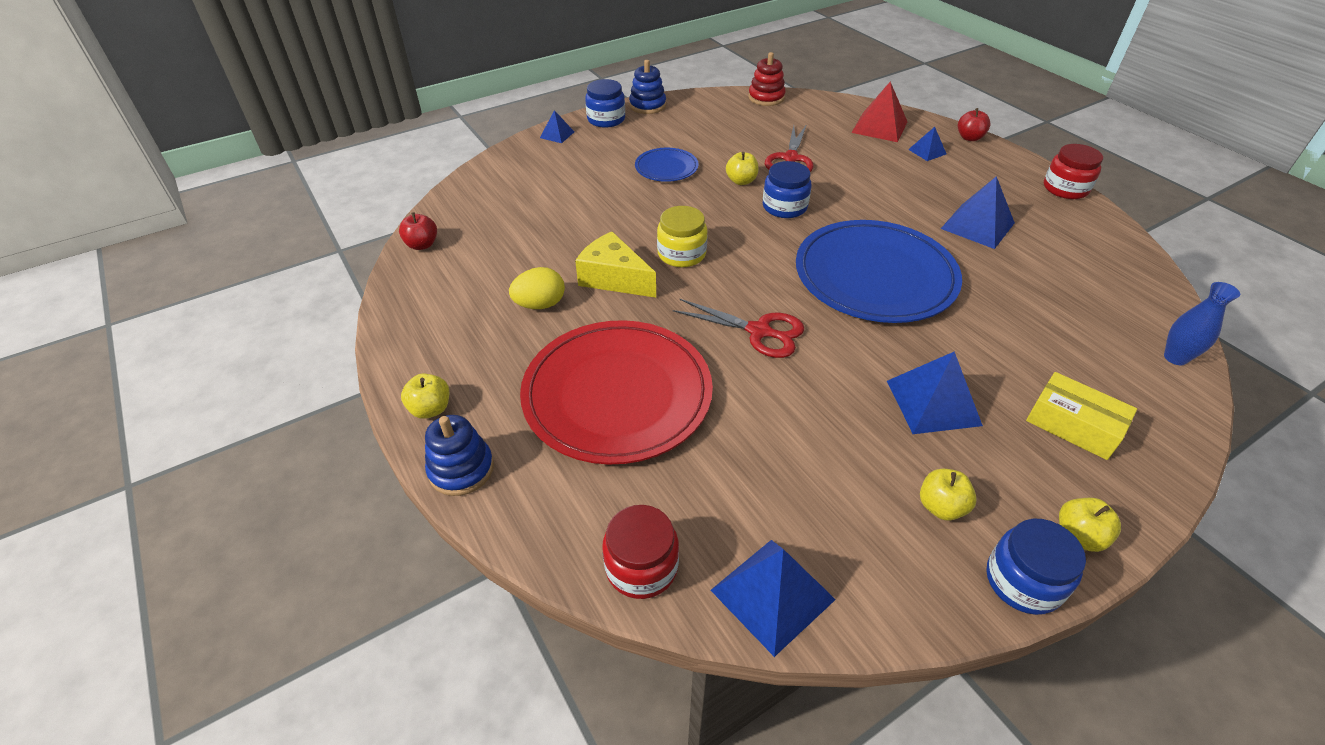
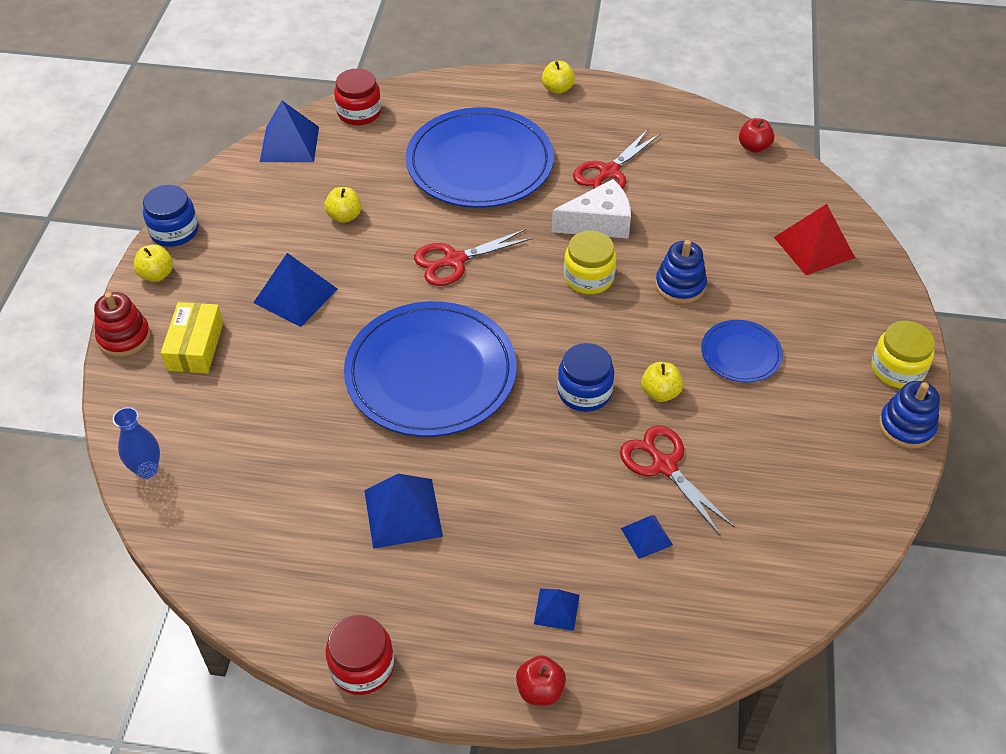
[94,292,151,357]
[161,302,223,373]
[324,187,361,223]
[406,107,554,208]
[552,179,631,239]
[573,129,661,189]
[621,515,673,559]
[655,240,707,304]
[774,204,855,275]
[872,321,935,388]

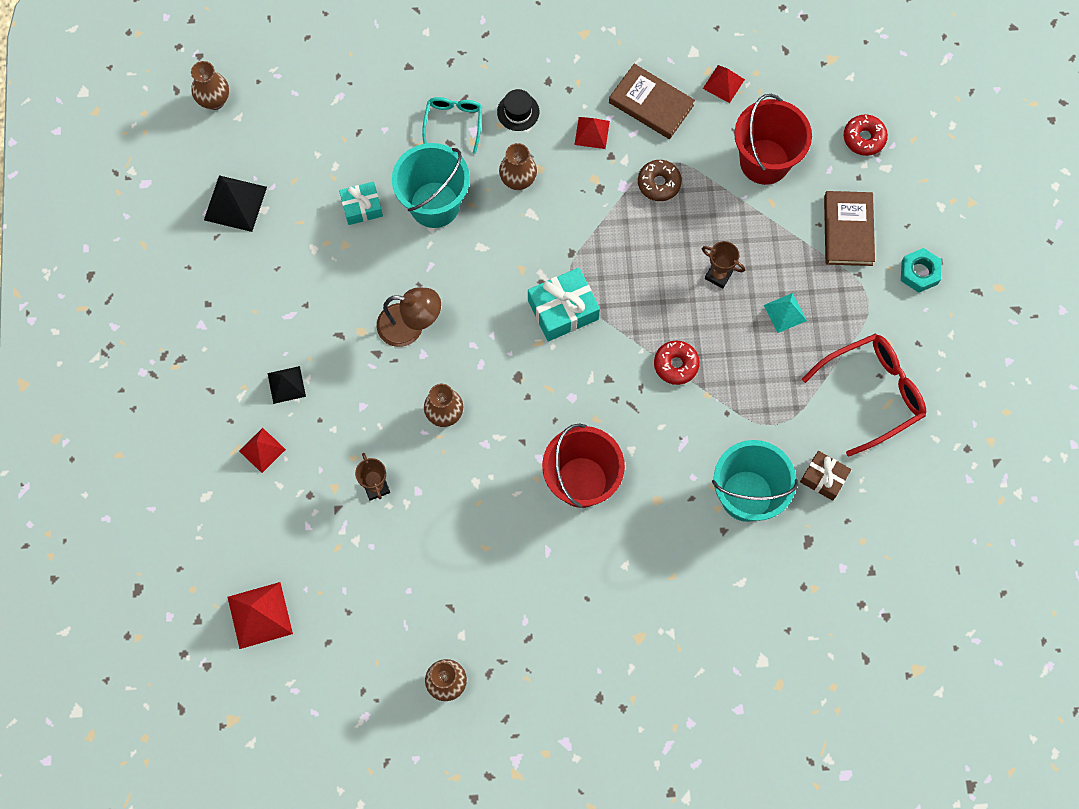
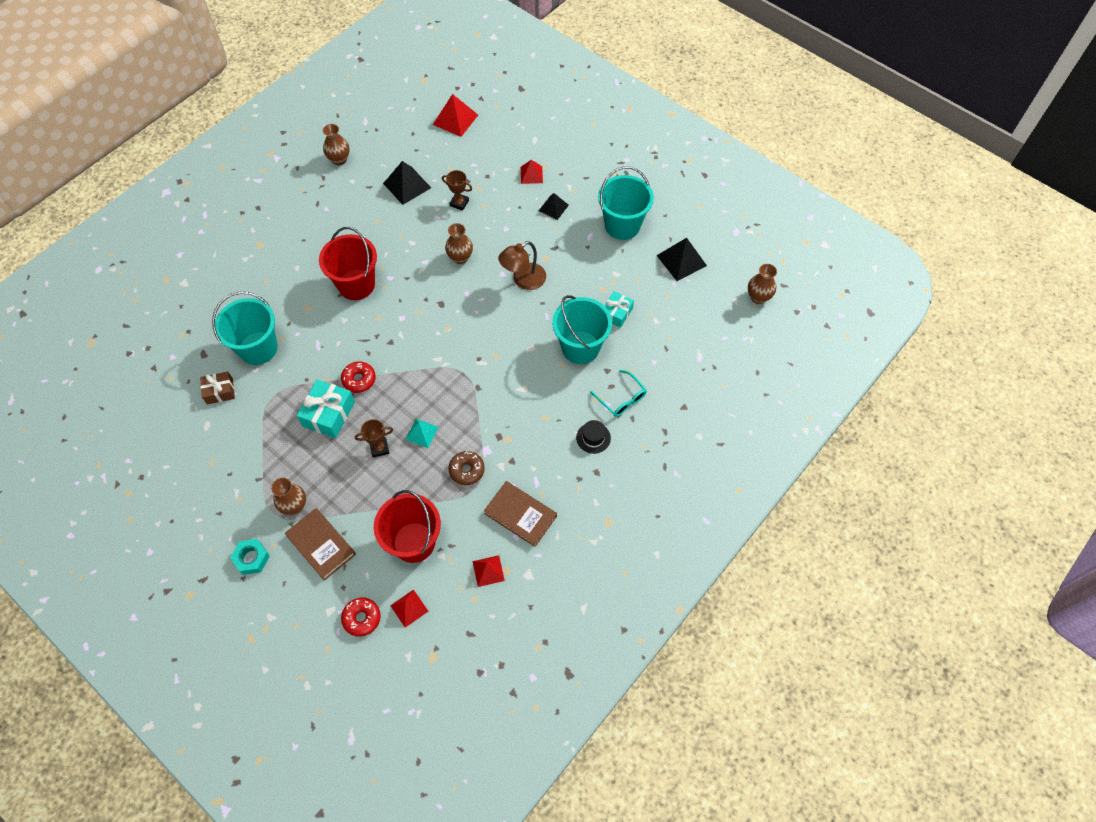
[271,478,306,515]
[297,379,355,438]
[383,161,431,205]
[390,589,428,628]
[405,419,439,448]
[484,481,557,547]
[598,166,654,240]
[802,334,926,457] (first image)

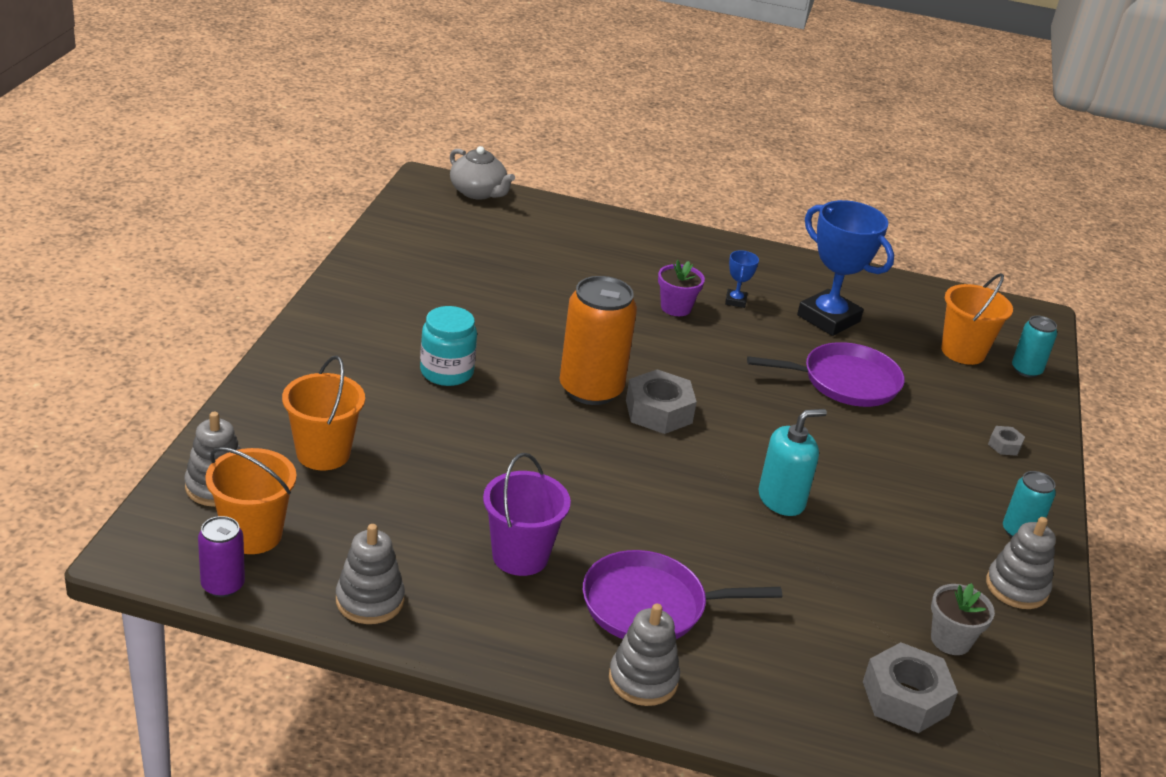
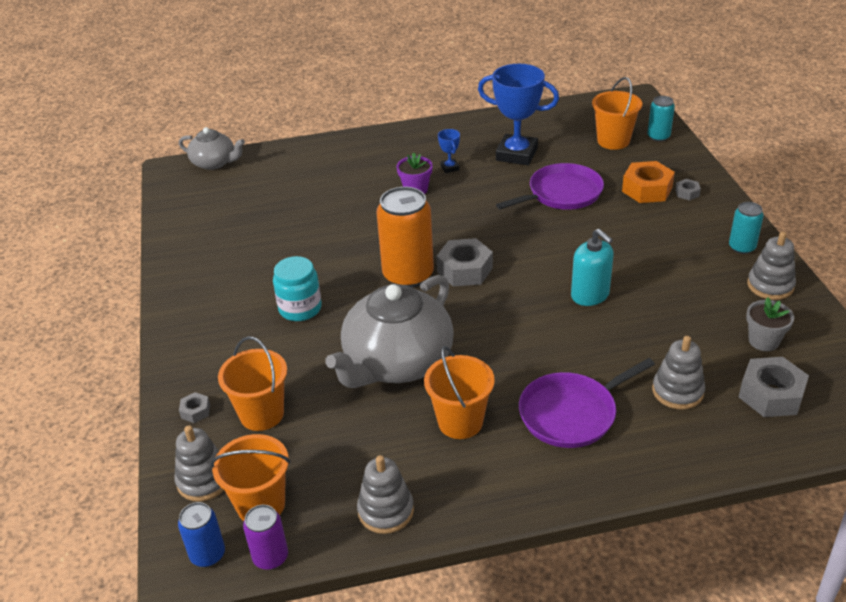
[178,502,225,567]
[179,392,210,423]
[325,275,454,388]
[424,346,495,439]
[571,229,614,306]
[622,161,675,203]
[652,336,705,410]

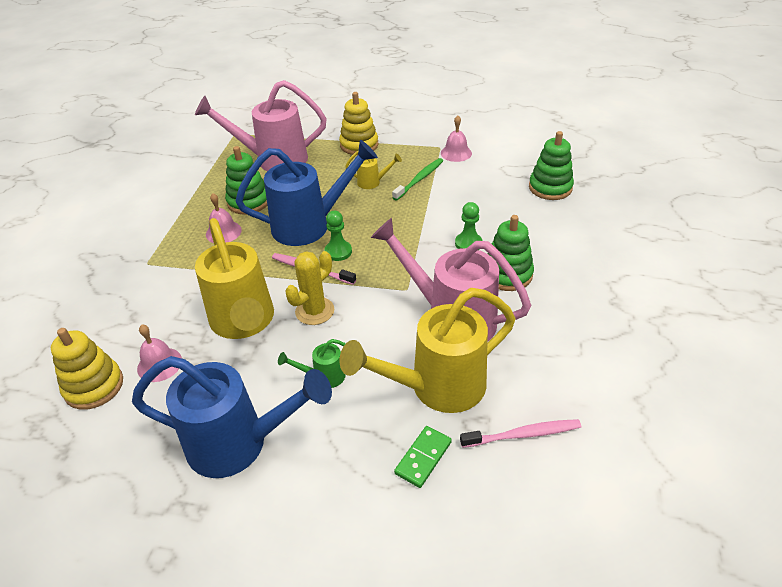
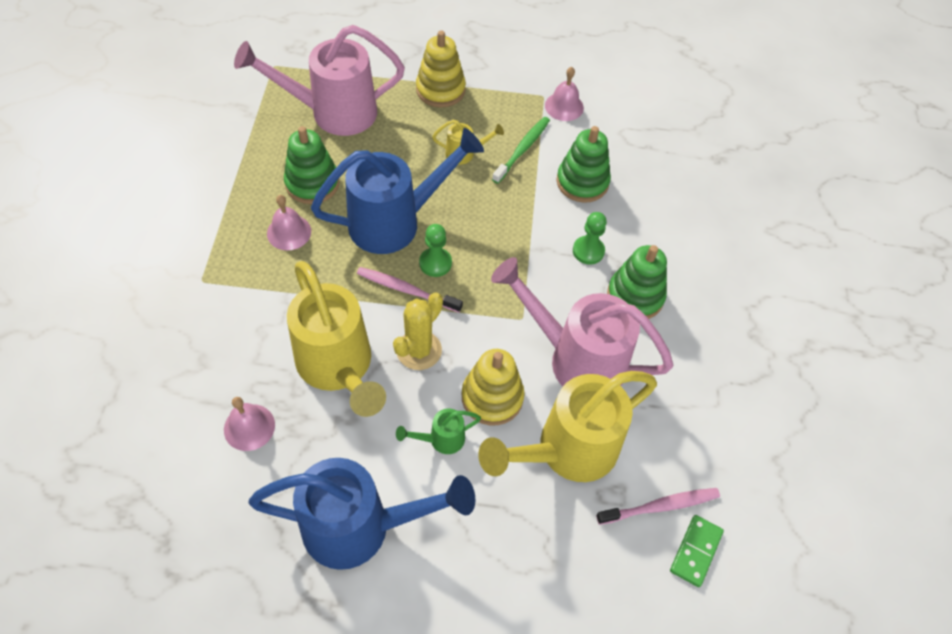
[462,349,525,425]
[557,126,611,203]
[670,515,724,587]

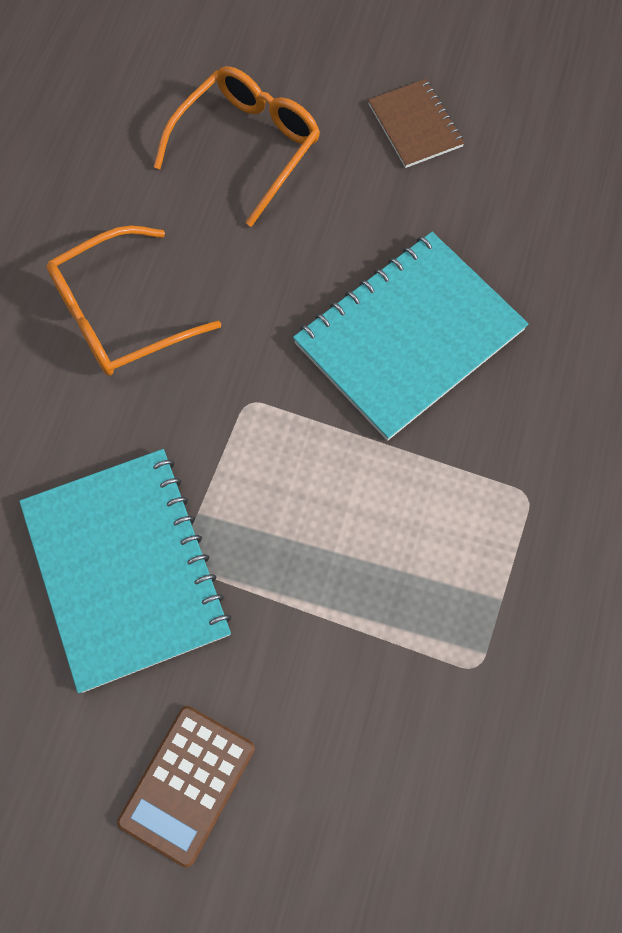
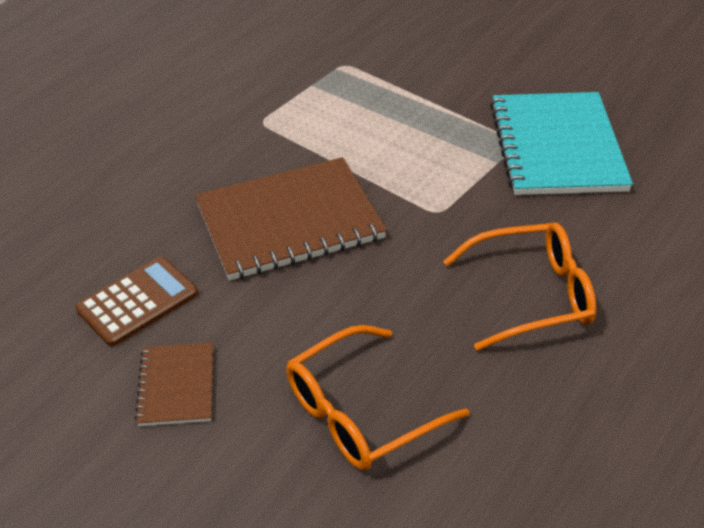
[75,256,198,347]
[195,157,387,280]

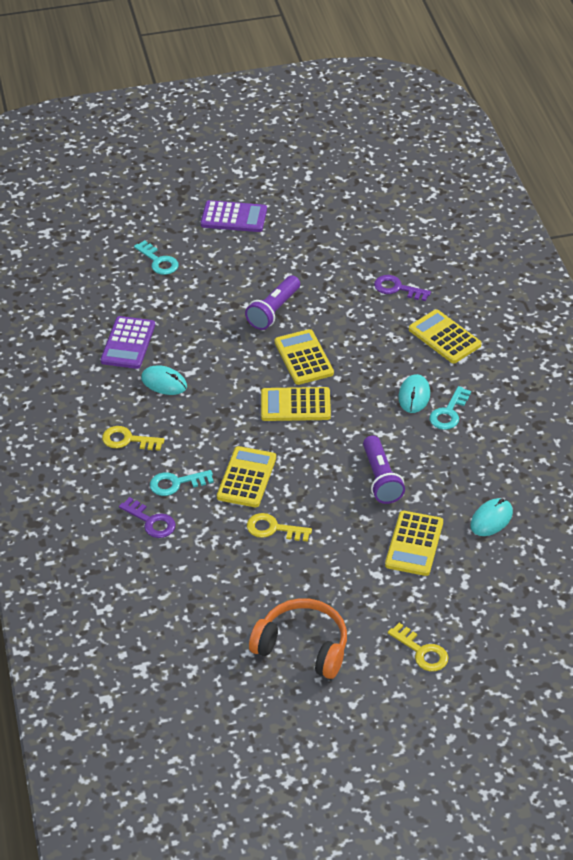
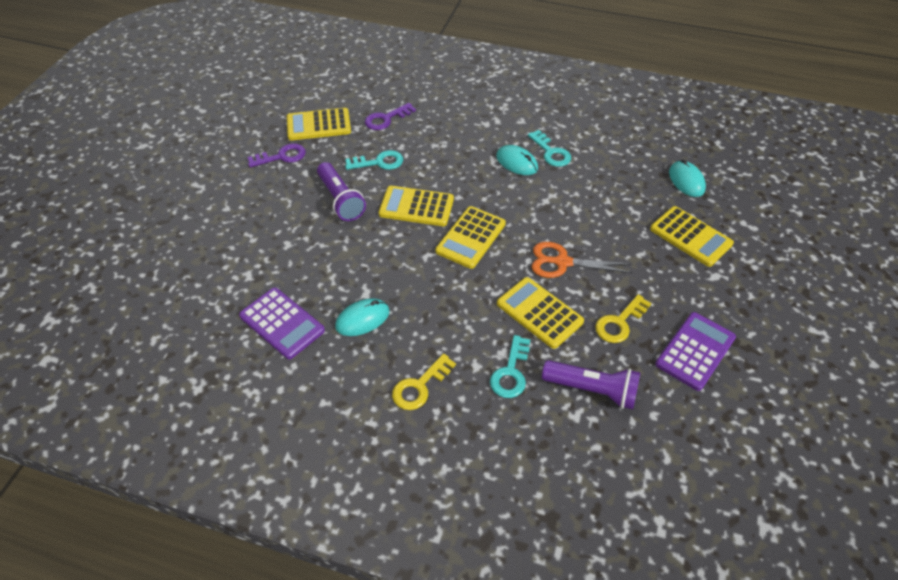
[247,143,306,168]
[287,108,351,140]
[345,150,403,170]
[532,242,632,278]
[542,360,641,409]
[655,312,736,391]
[249,598,347,679] (first image)
[388,623,449,671] (first image)

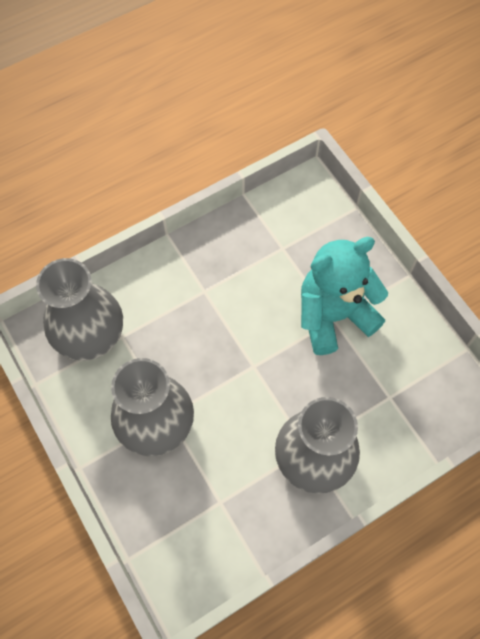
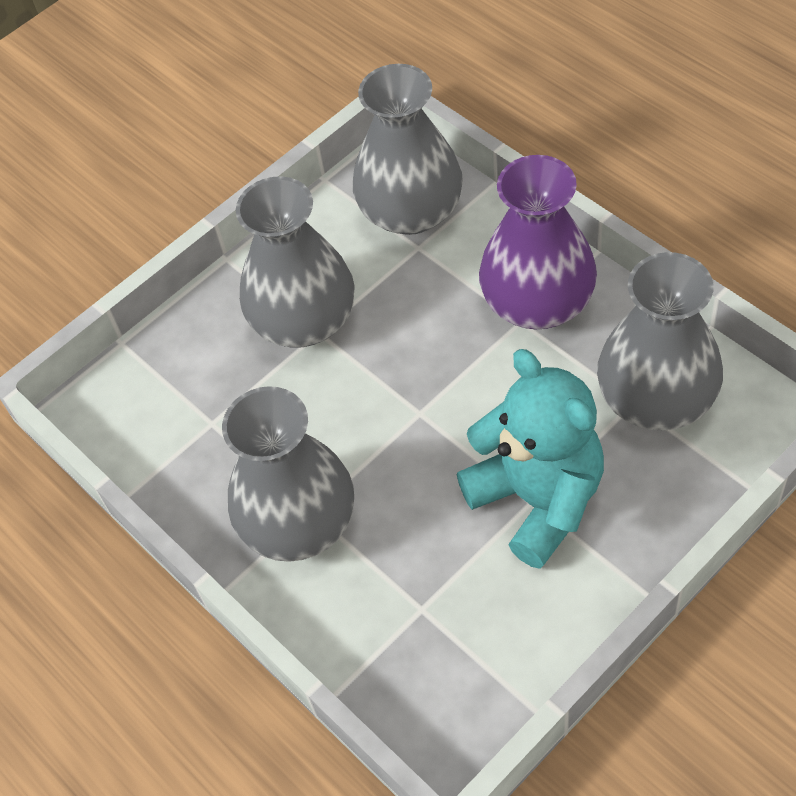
[479,155,597,329]
[597,252,723,430]

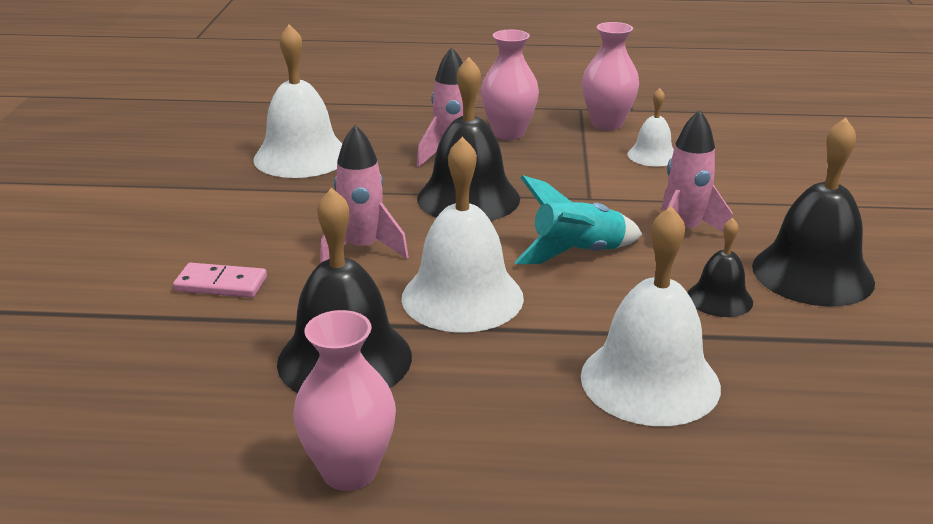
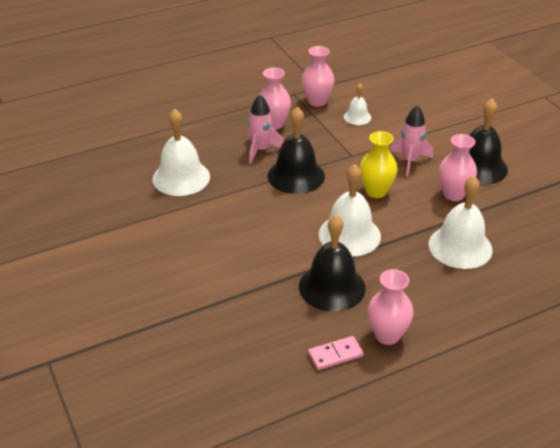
[308,336,364,370]
[360,131,398,198]
[439,134,477,201]
[320,125,409,263] (first image)

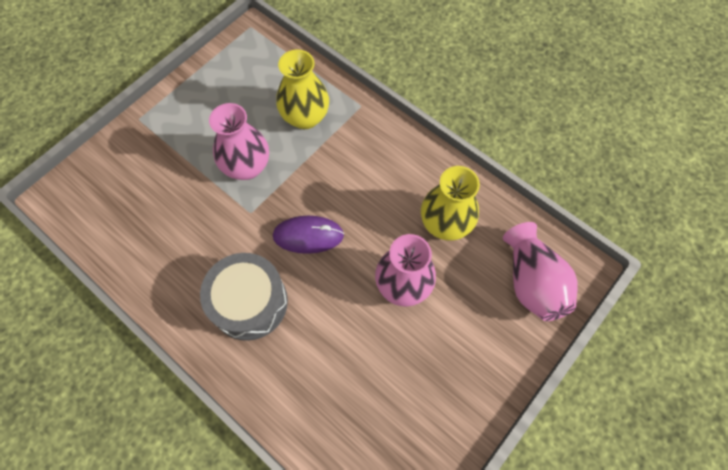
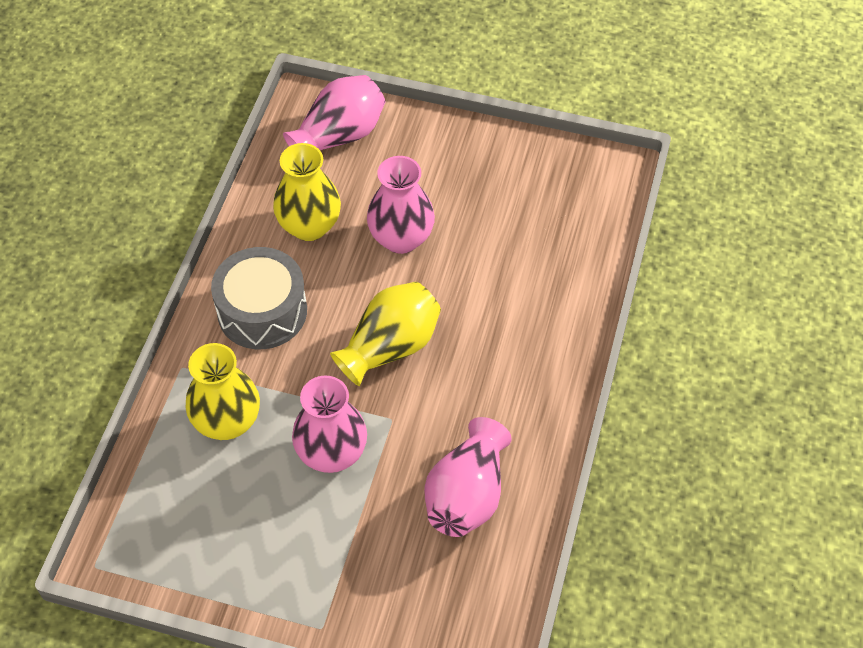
[211,247,307,349]
[330,282,441,386]
[424,417,512,537]

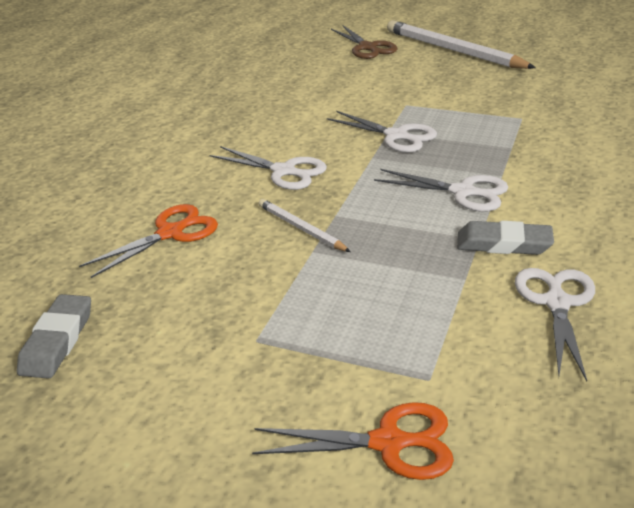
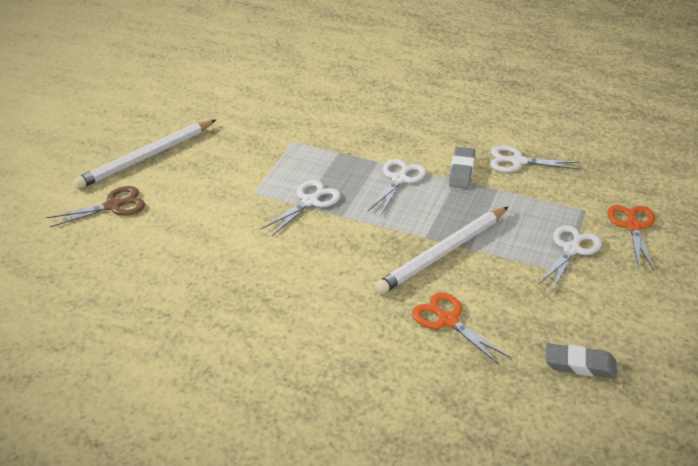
[374,207,508,295]
[538,225,602,291]

